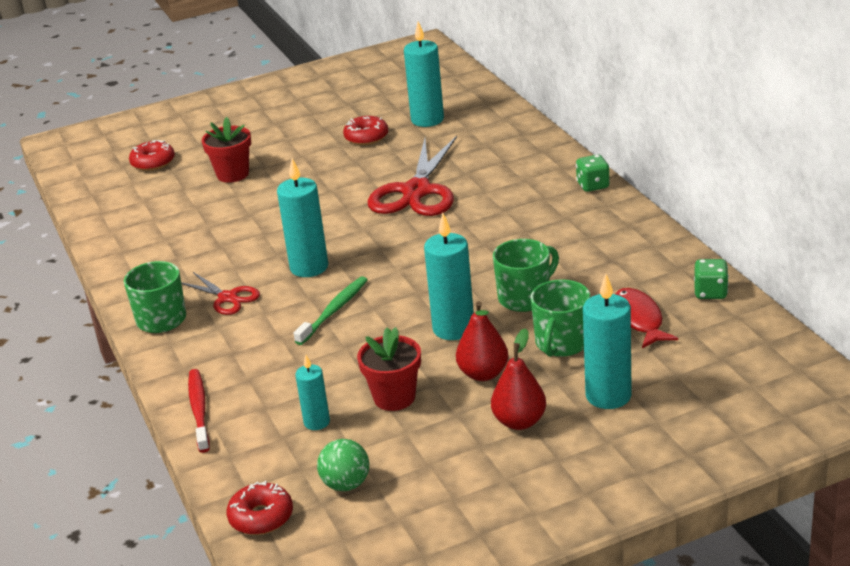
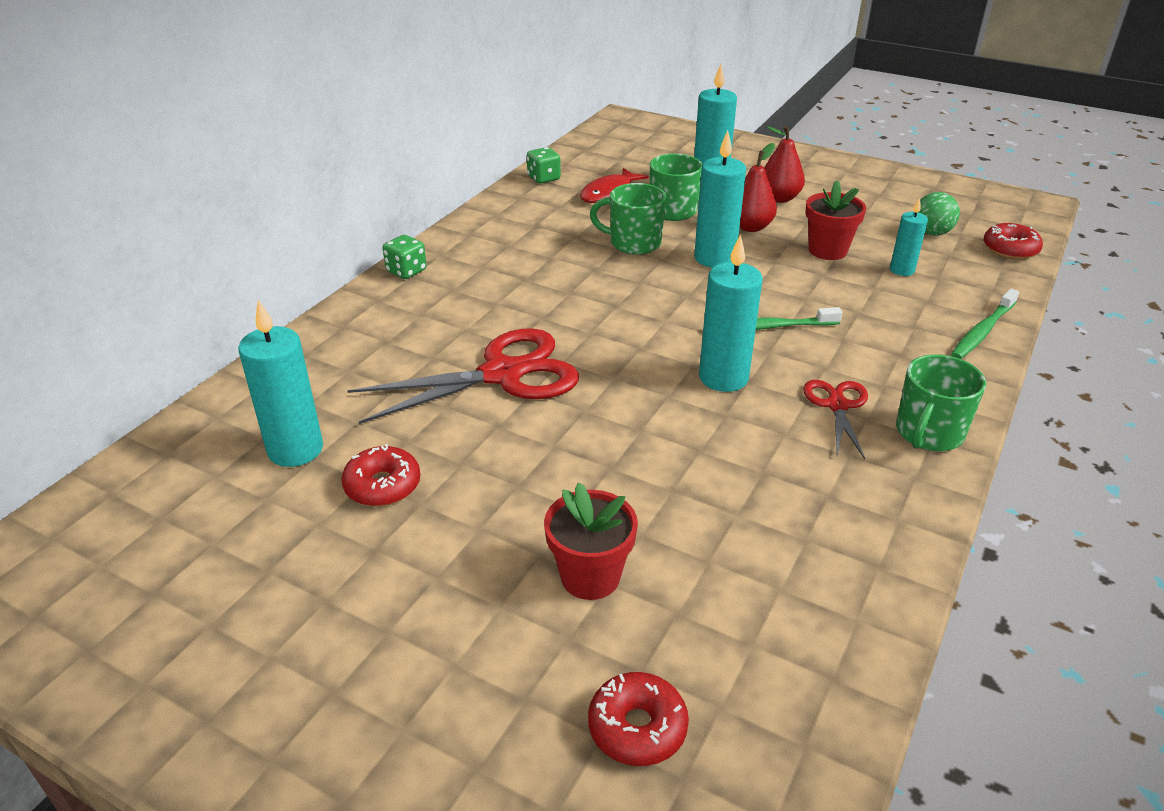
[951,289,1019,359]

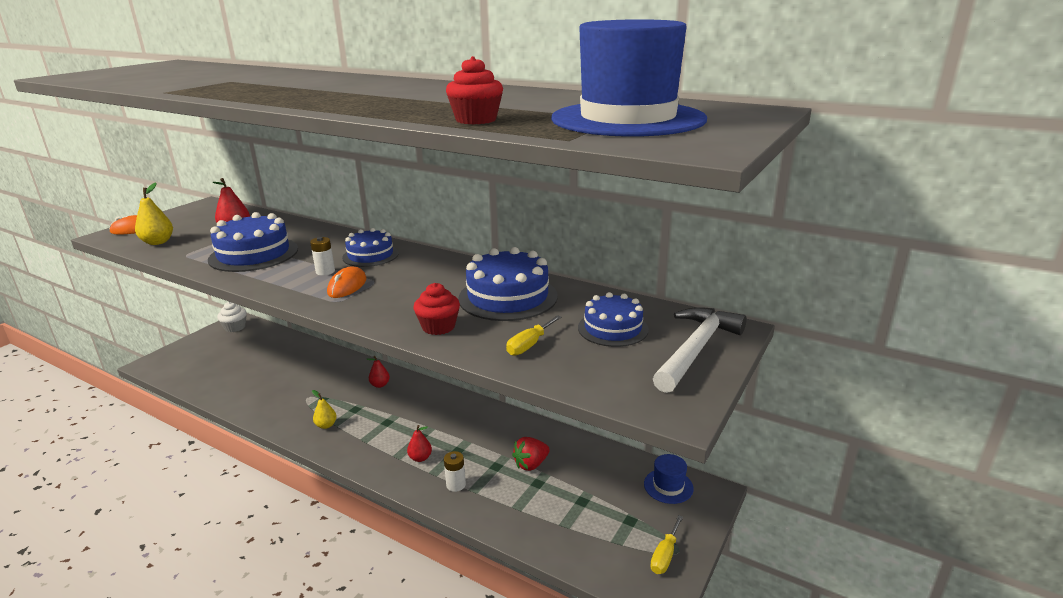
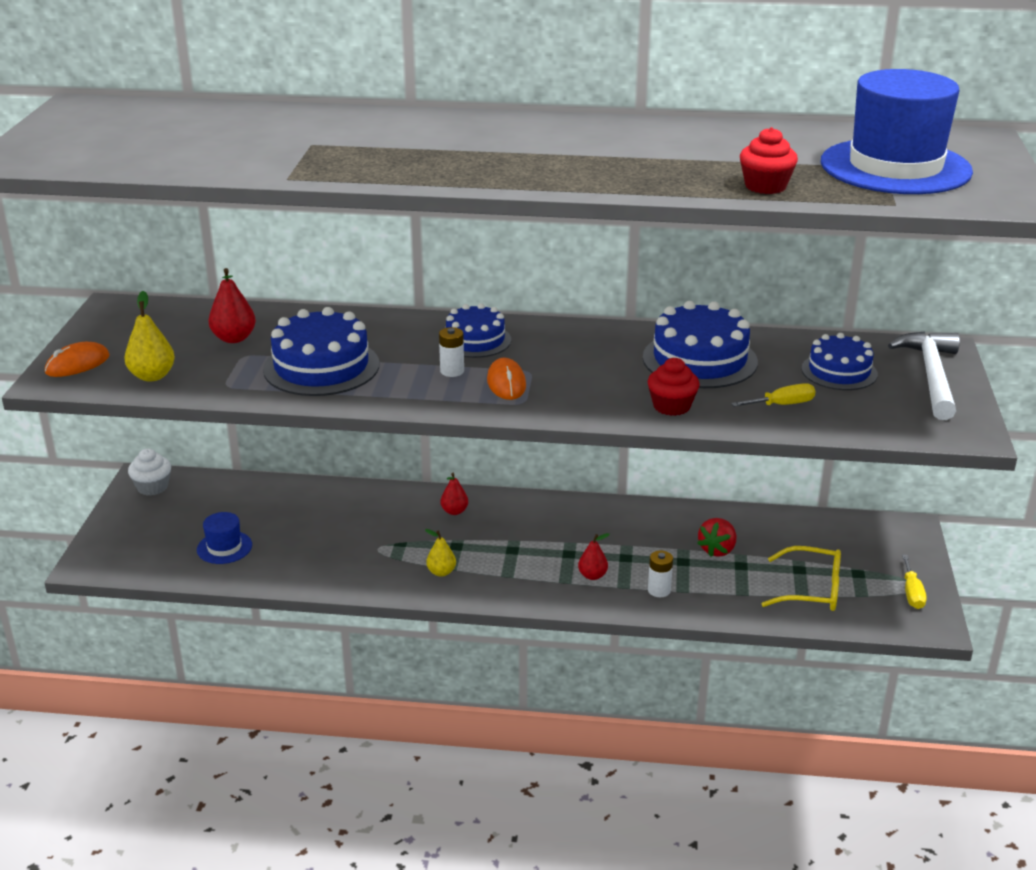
[197,512,252,564]
[731,383,816,407]
[762,546,841,611]

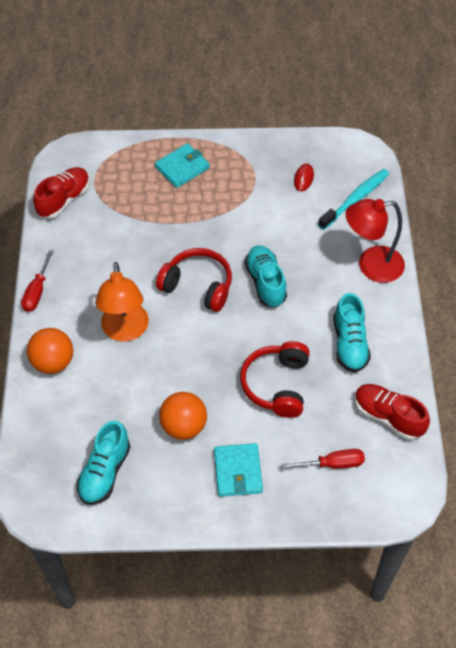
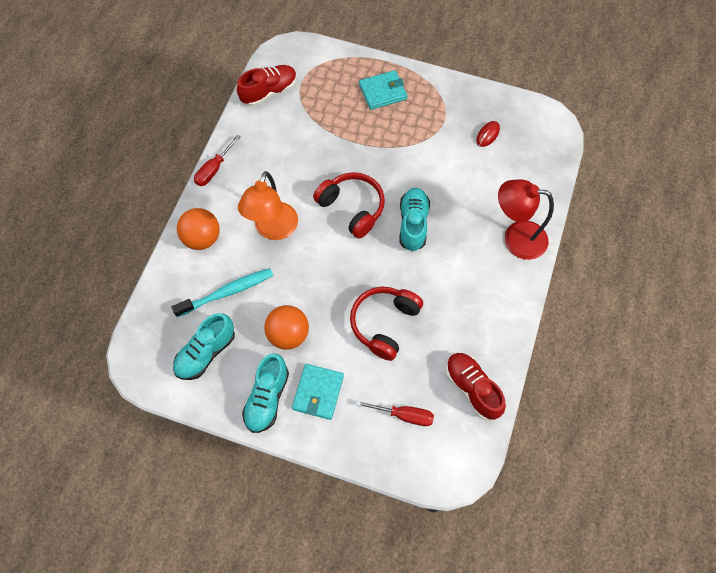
[171,268,273,317]
[242,354,289,433]

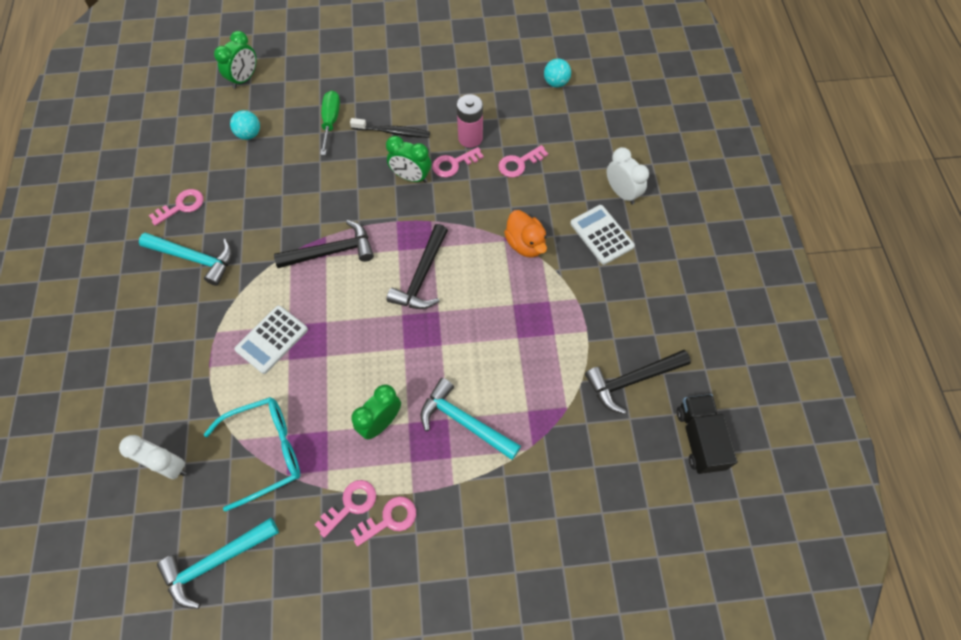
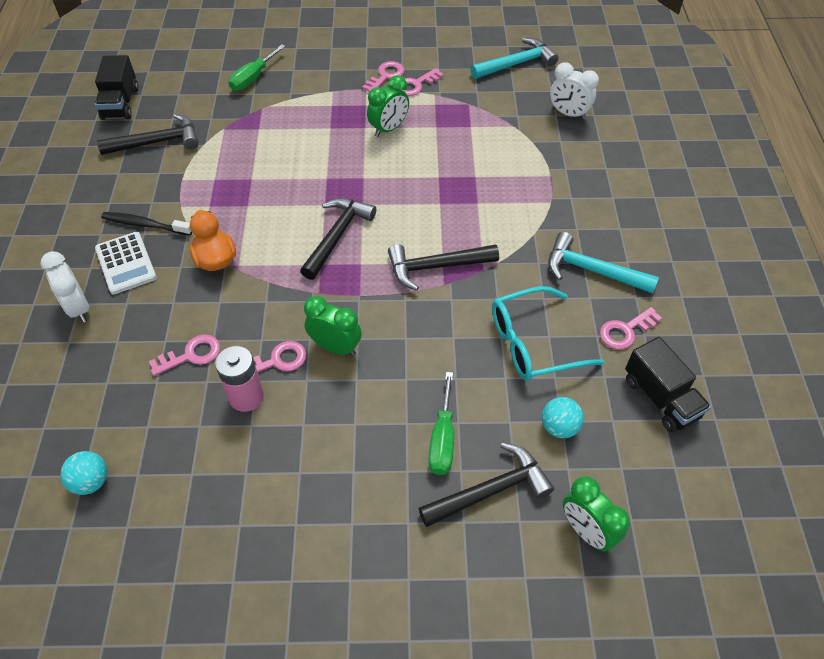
[101,212,192,236]
[228,44,286,91]
[362,61,404,92]
[419,443,554,527]
[492,286,604,381]
[563,476,630,551]
[625,337,711,432]
[234,305,308,374] (first image)
[421,378,521,460] (first image)

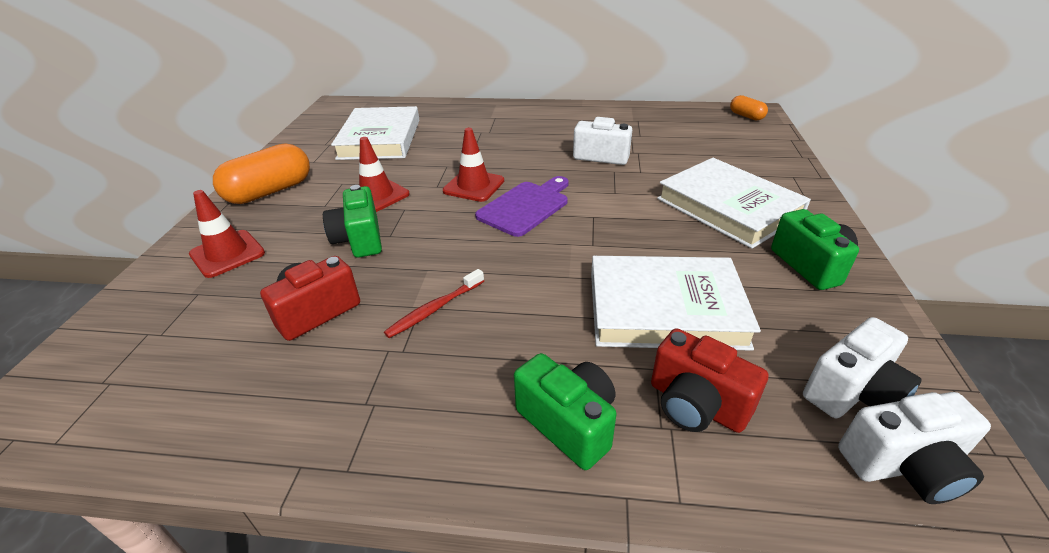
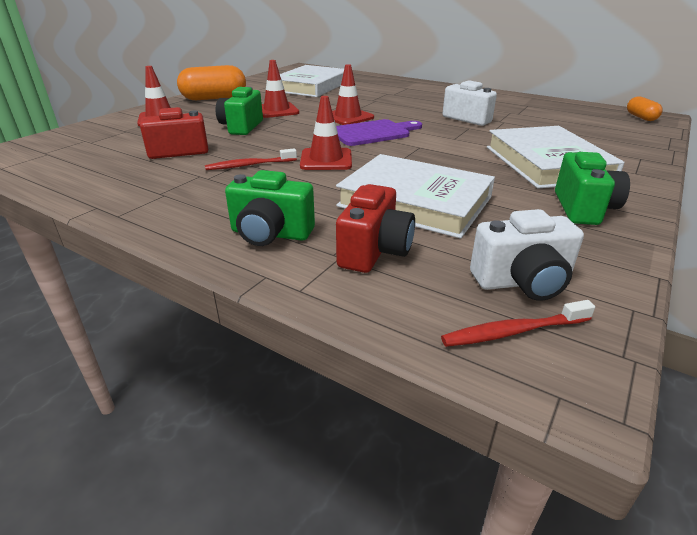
[225,170,315,246]
[300,96,352,170]
[336,184,415,273]
[441,300,595,347]

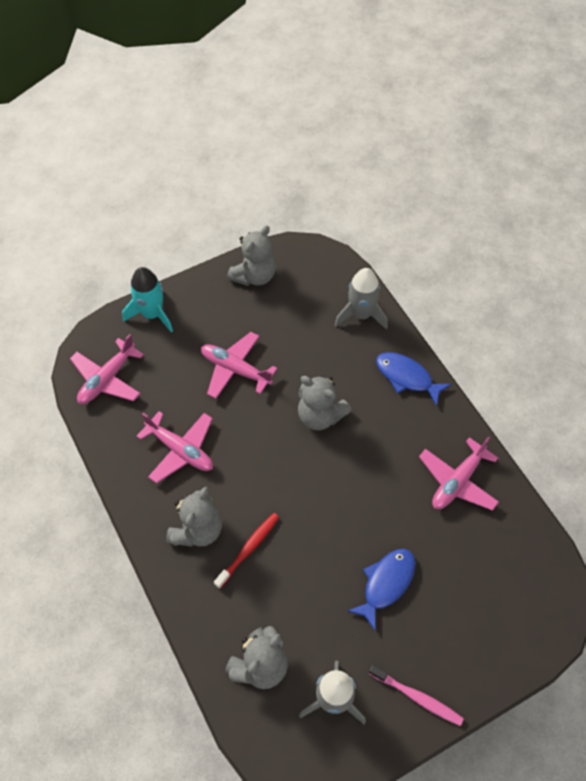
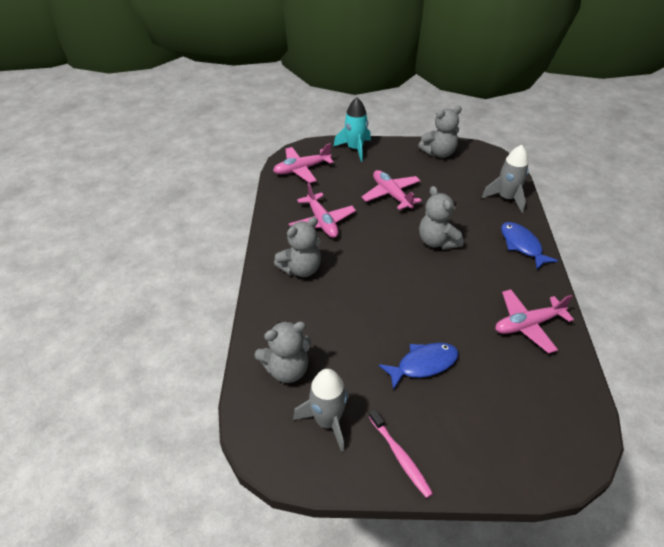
[214,513,279,589] (first image)

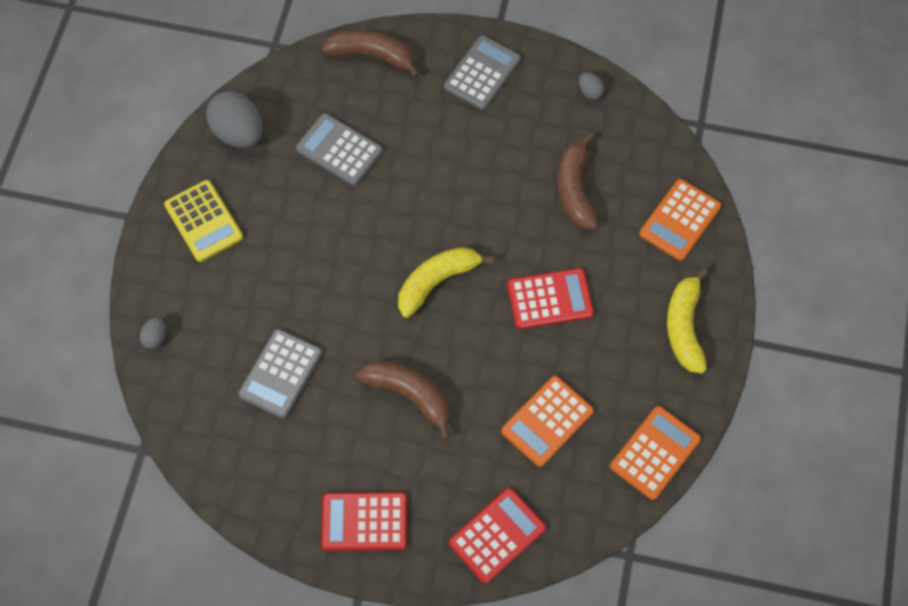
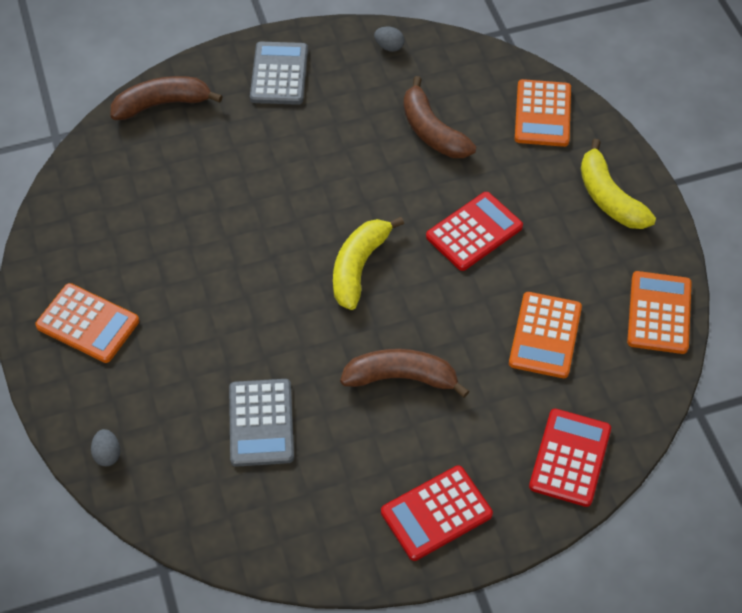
[35,283,139,363]
[206,91,263,148] (first image)
[296,113,383,186] (first image)

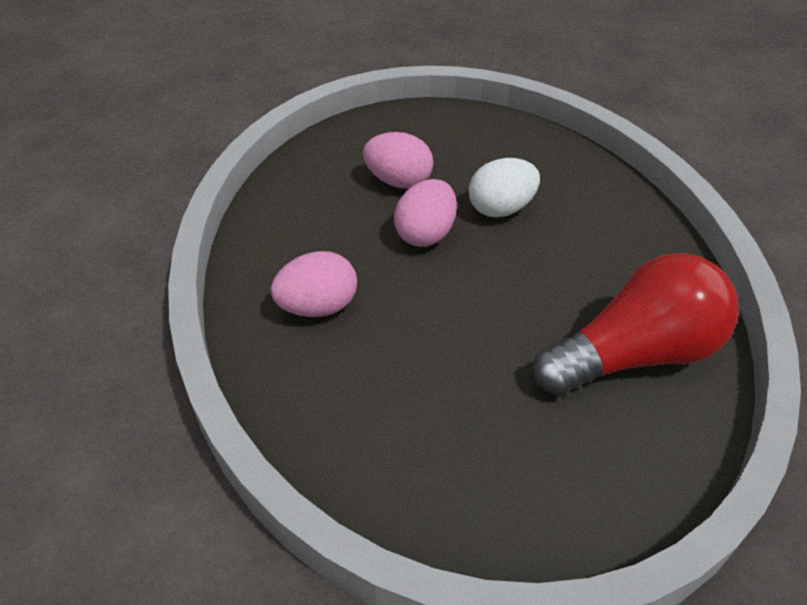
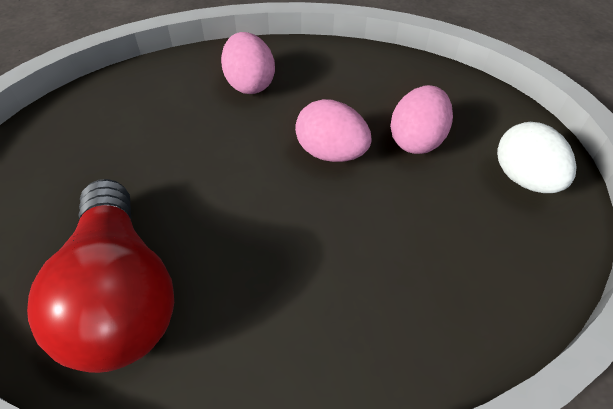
[497,122,577,193]

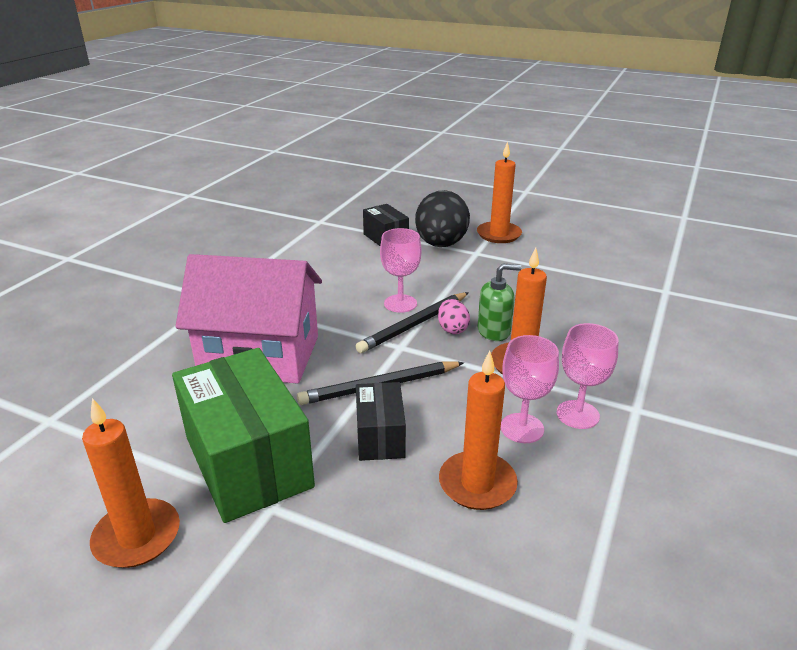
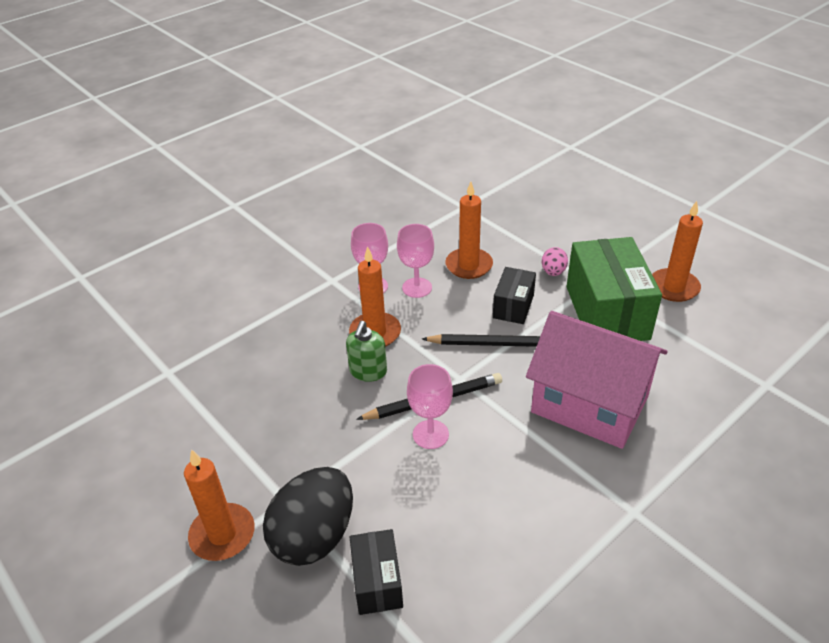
[346,321,387,382]
[542,247,568,276]

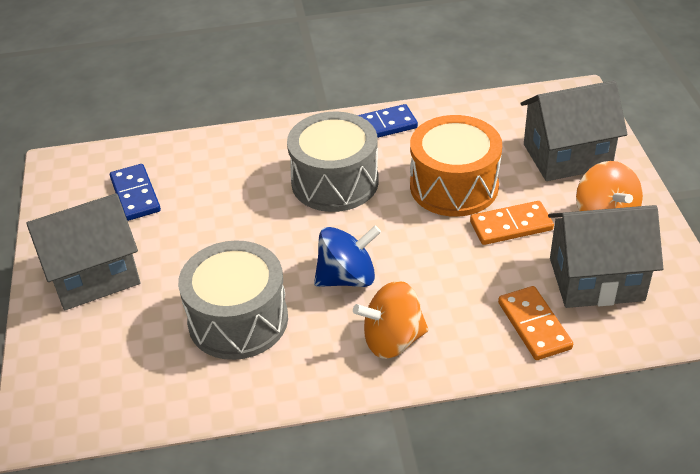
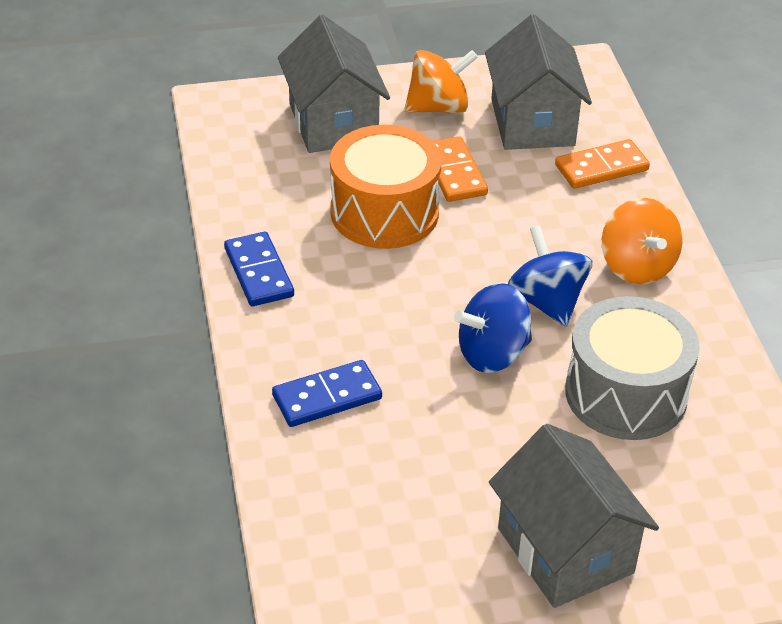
[272,360,382,427]
[454,283,532,373]
[287,112,379,212] (first image)

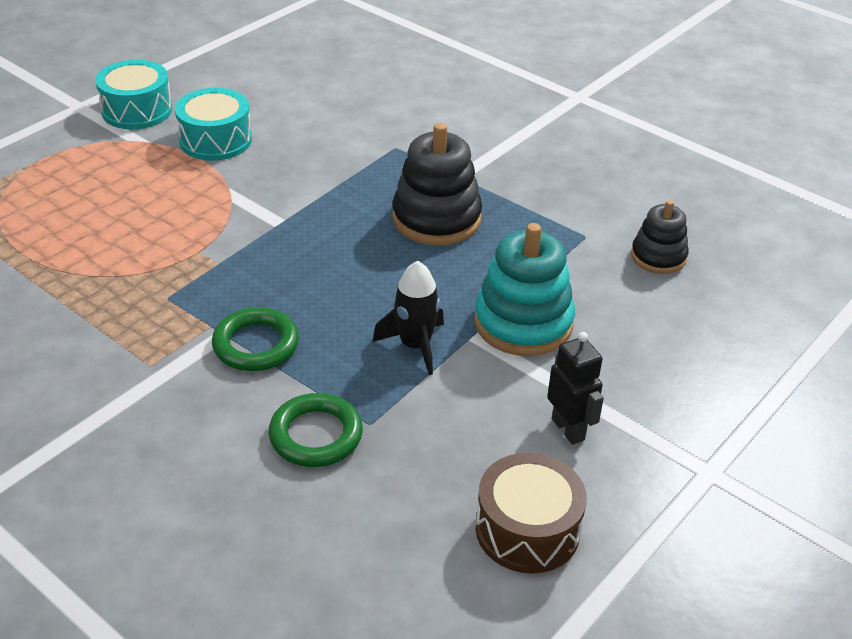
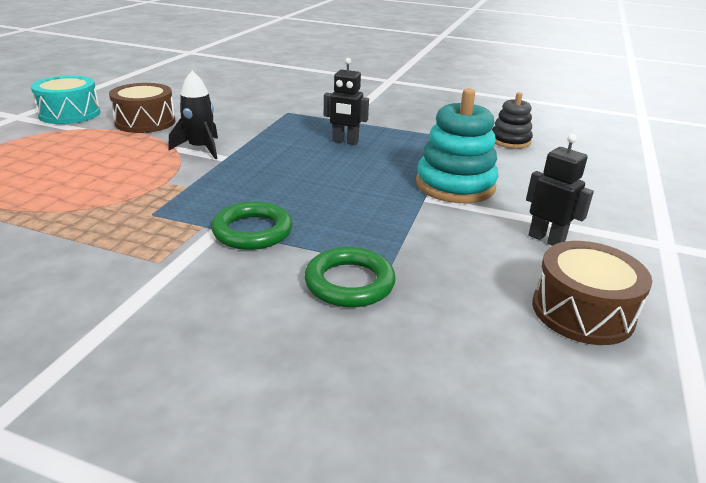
[109,83,176,133]
[169,71,218,159]
[324,58,369,145]

